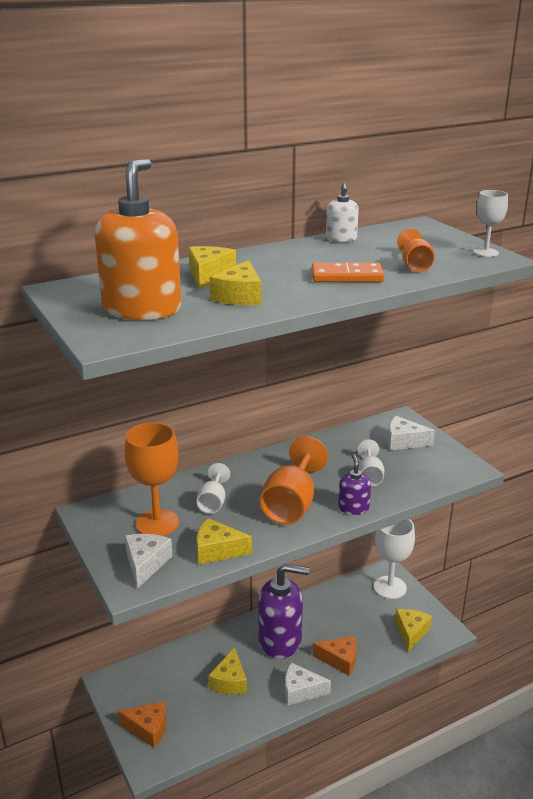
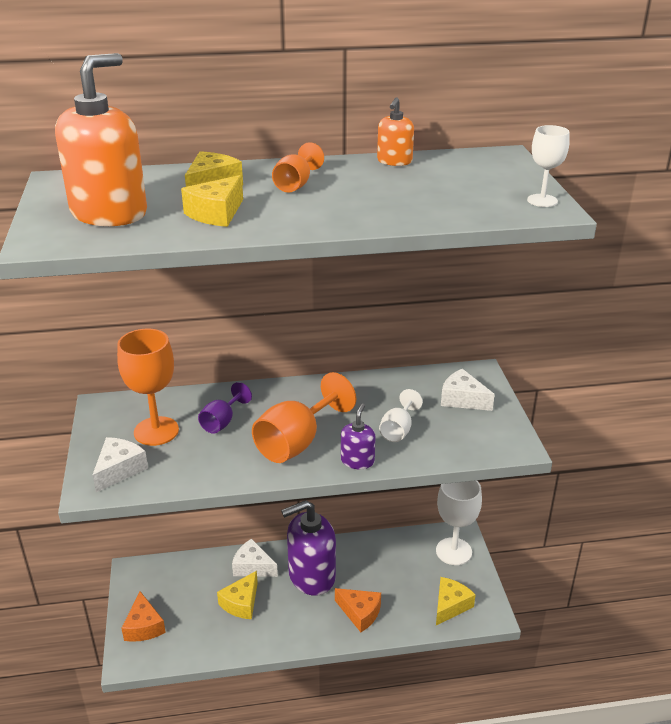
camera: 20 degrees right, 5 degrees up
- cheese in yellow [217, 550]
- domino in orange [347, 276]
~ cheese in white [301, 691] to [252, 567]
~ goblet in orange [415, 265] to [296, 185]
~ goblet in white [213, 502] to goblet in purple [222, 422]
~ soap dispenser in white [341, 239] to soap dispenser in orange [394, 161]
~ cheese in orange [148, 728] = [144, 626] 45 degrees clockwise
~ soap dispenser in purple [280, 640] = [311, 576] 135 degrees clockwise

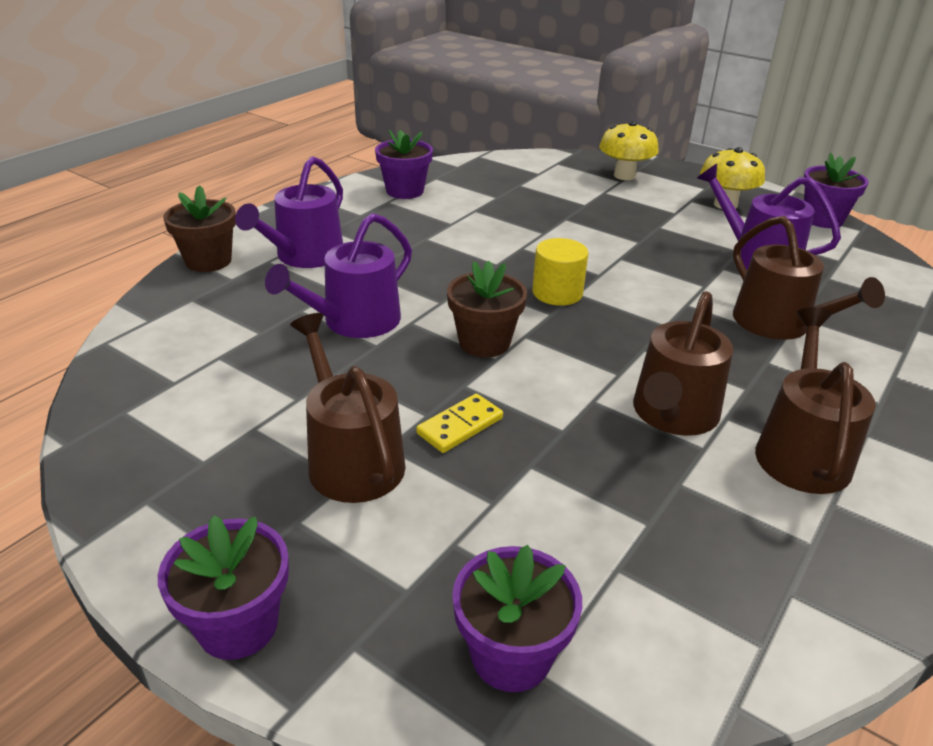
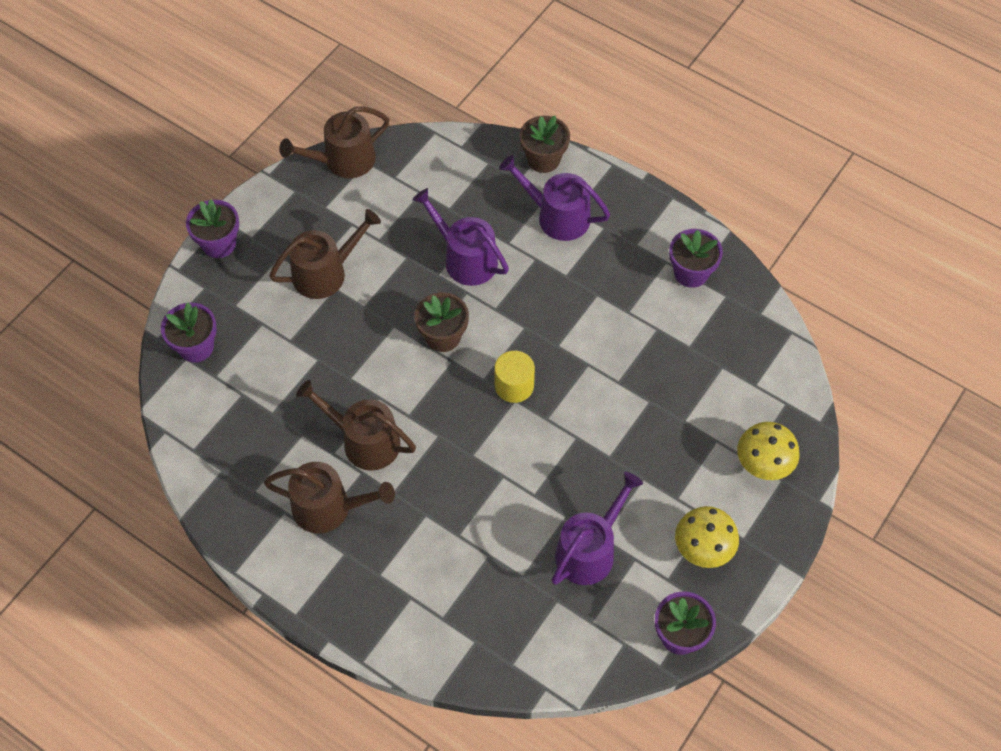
camera: 90 degrees right, 25 degrees up
- domino in yellow [460, 426]
~ watering can in brown [778, 324] to [343, 161]

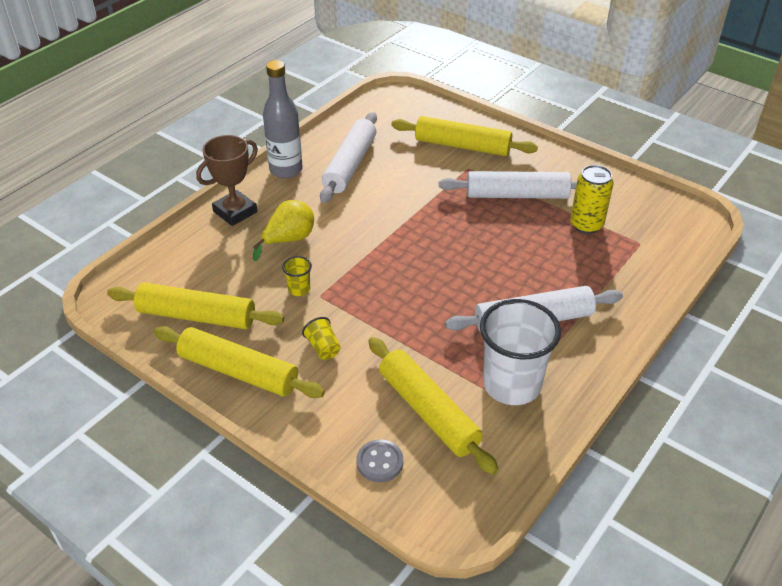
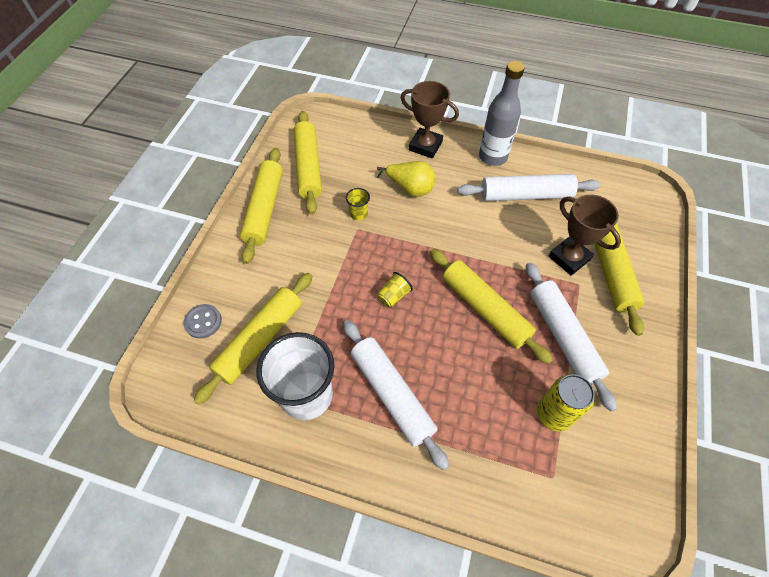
camera: 70 degrees right, 15 degrees up
+ rolling pin in yellow [485, 309]
+ trophy in brown [569, 258]
~ cup in yellow [323, 348] to [393, 296]

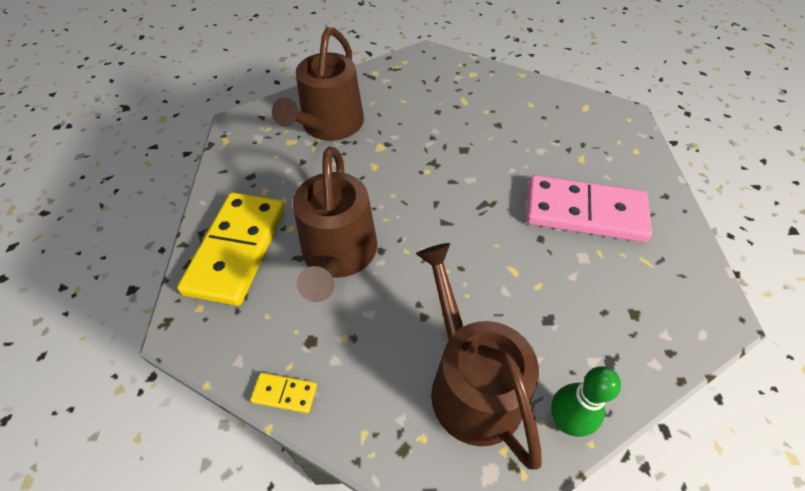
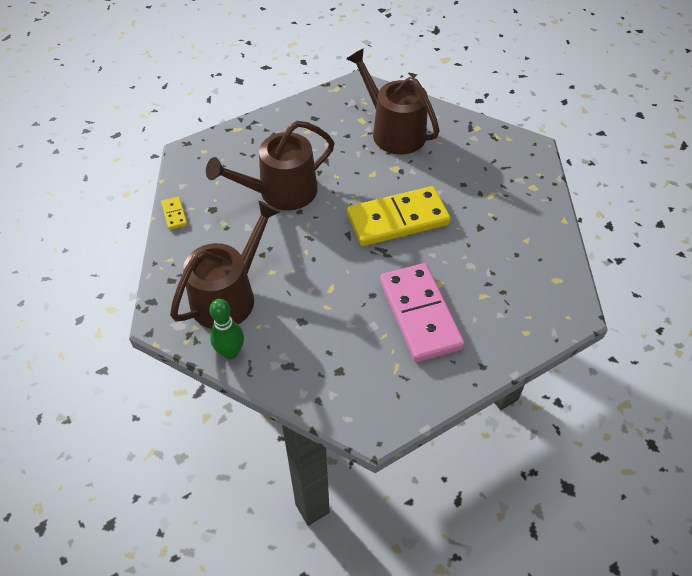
camera: 60 degrees right, 0 degrees up
~ domino in yellow [237, 250] to [398, 219]
~ watering can in brown [329, 125] = [393, 131] 60 degrees clockwise

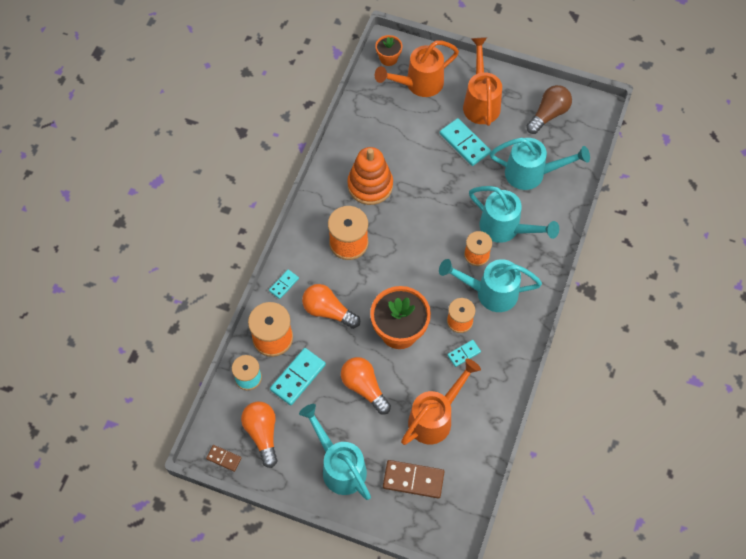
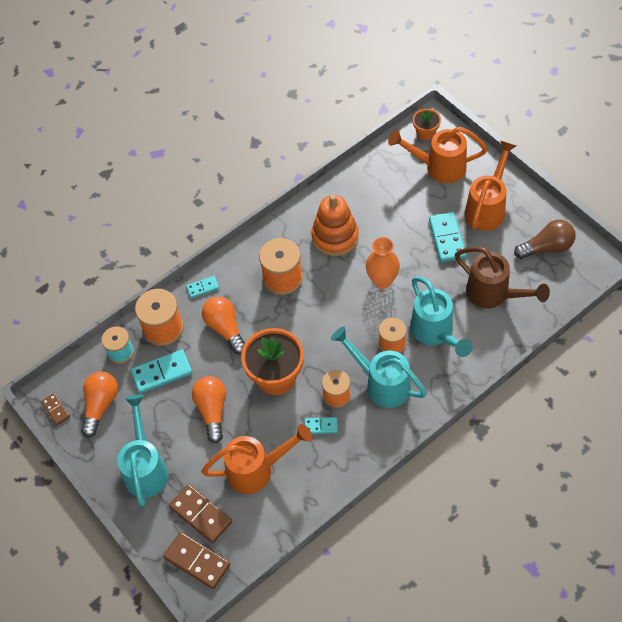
camera: 35 degrees right, 5 degrees down
+ domino in brown [197, 561]
+ vase in orange [382, 281]
~ watering can in turquoise [532, 174] to watering can in brown [494, 294]

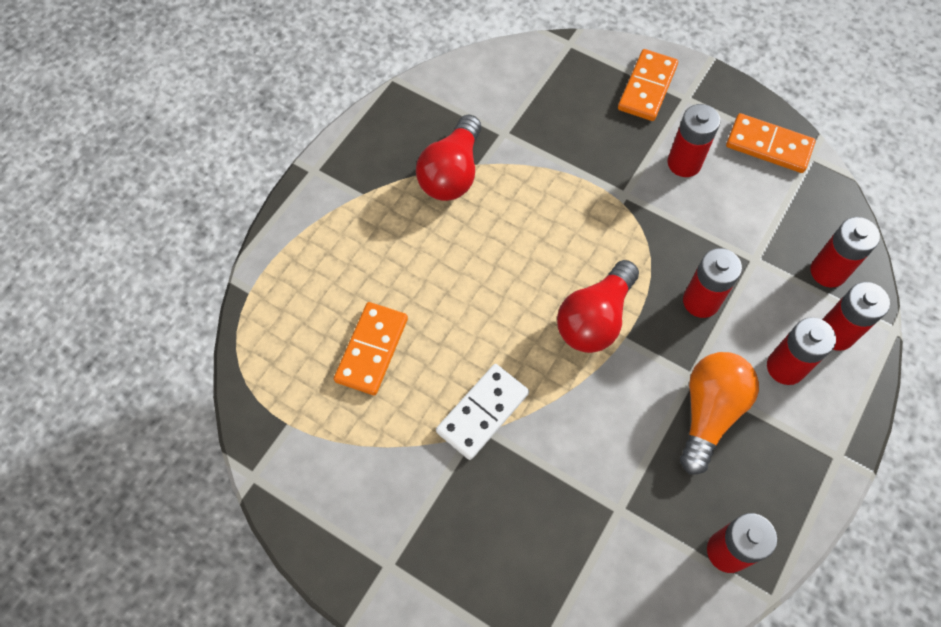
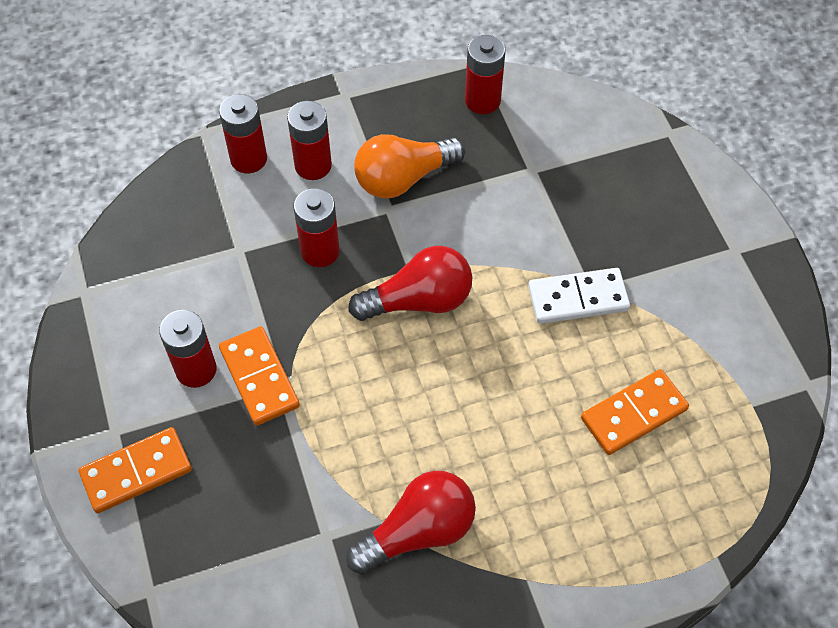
camera: 140 degrees left, 5 degrees down
- battery in red [828, 271]
~ domino in orange [769, 145] to [259, 378]

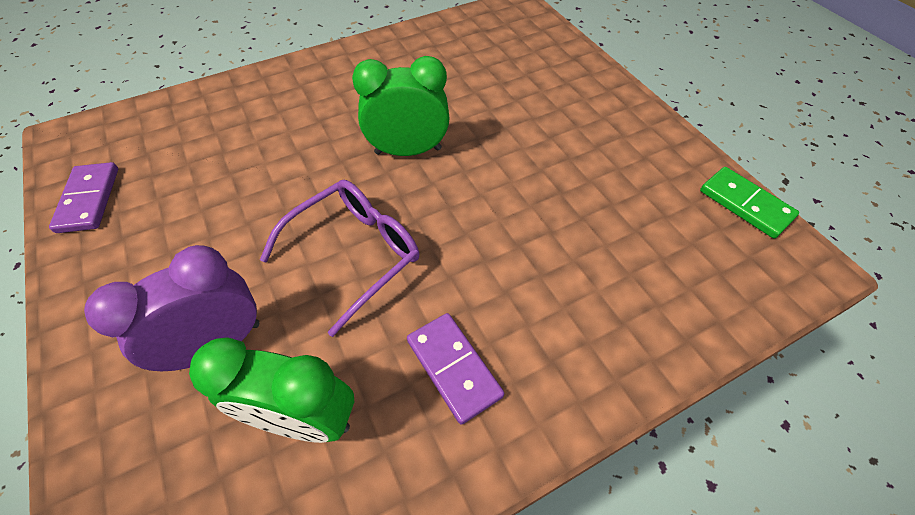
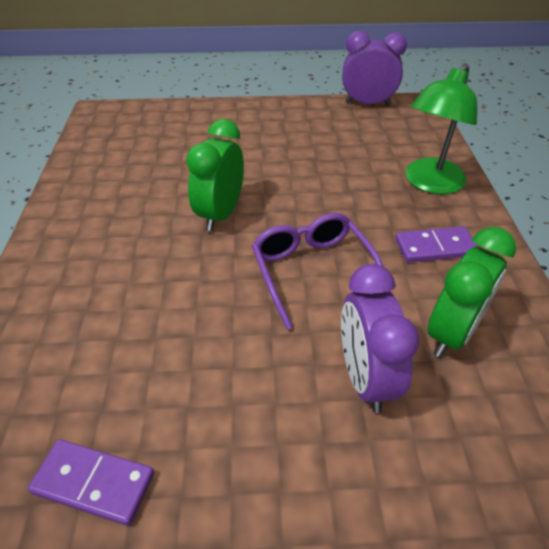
camera: 65 degrees left, 10 degrees down
+ lamp in green [429, 183]
~ domino in green [745, 204] to clock in purple [367, 103]

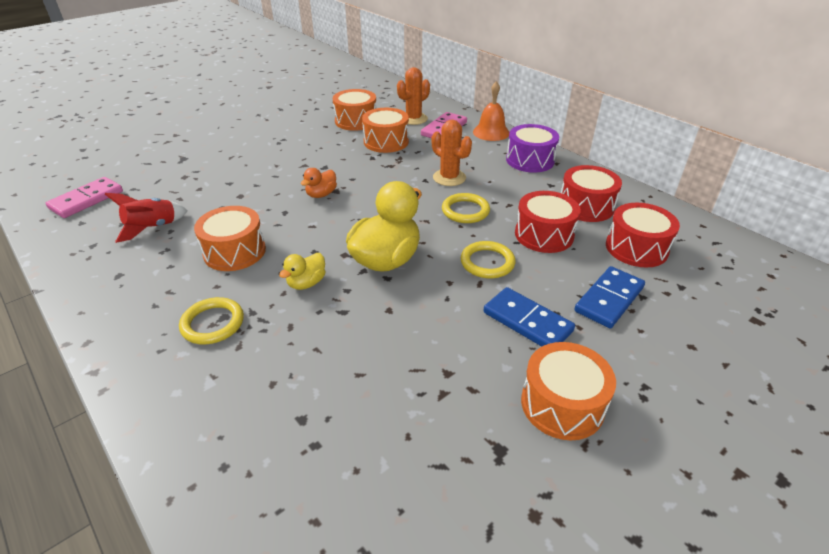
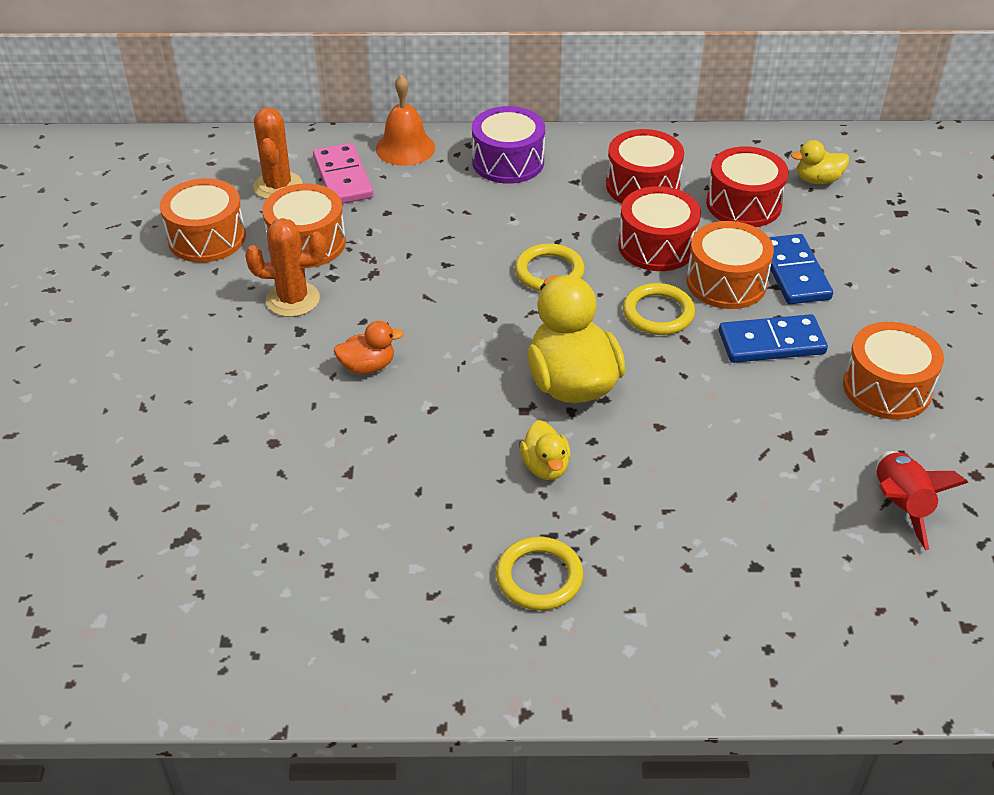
camera: 50 degrees left, 5 degrees up
- domino in pink [87, 200]
+ duck in yellow [817, 180]
~ rocket in red [152, 228] to [900, 505]
~ drum in orange [235, 251] to [726, 282]
~ cactus in orange [449, 178] to [293, 299]
~ duck in orange [321, 194] = [367, 366] 90 degrees counterclockwise

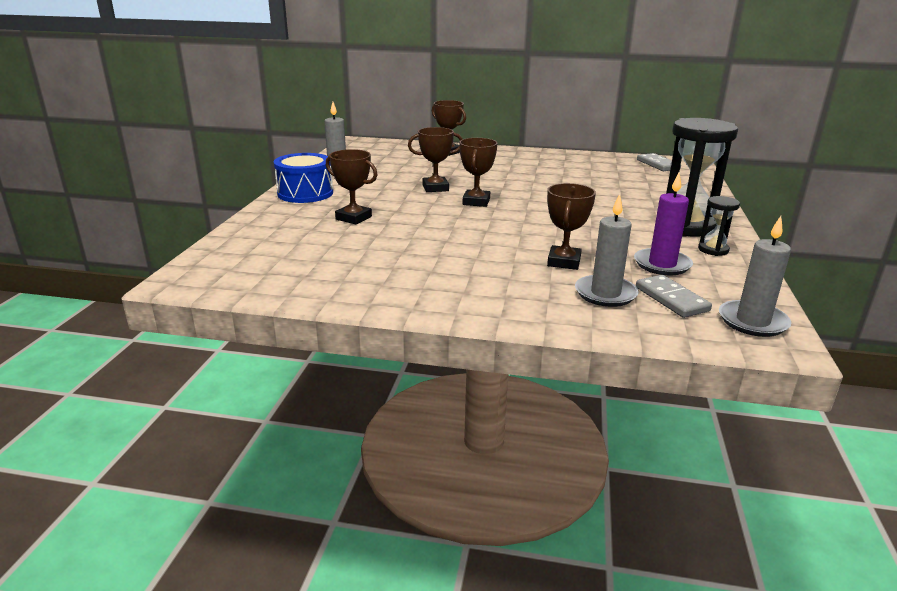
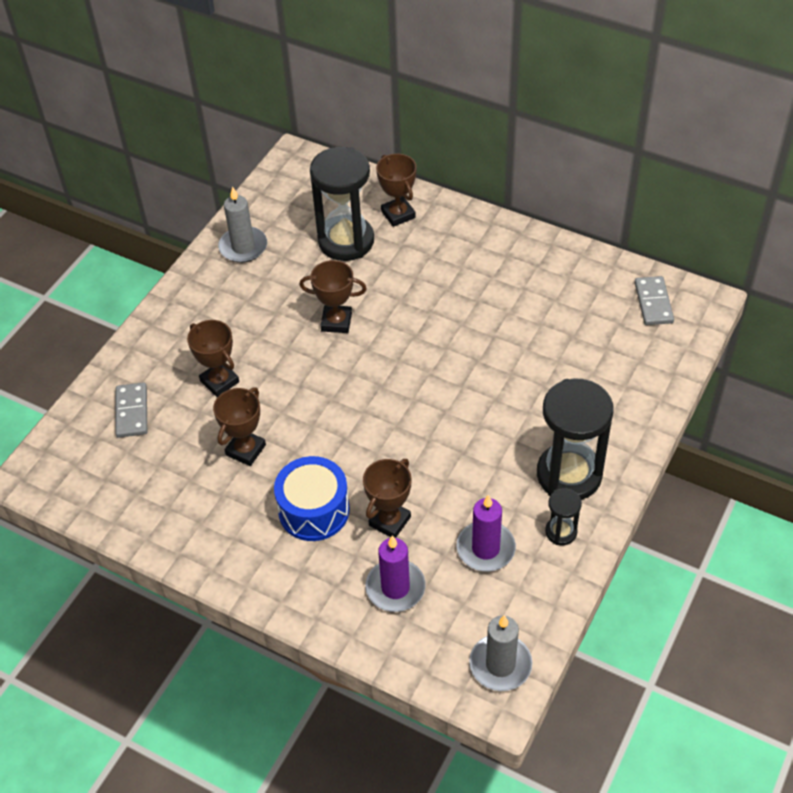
camera: 20 degrees right, 25 degrees up
+ hourglass in black [346, 241]
~ drum in blue [305, 193] to [314, 510]
~ trophy in brown [476, 202] to [246, 450]
~ domino in grey [671, 299] to [132, 412]
~ candle in grey [605, 294] to candle in purple [395, 588]

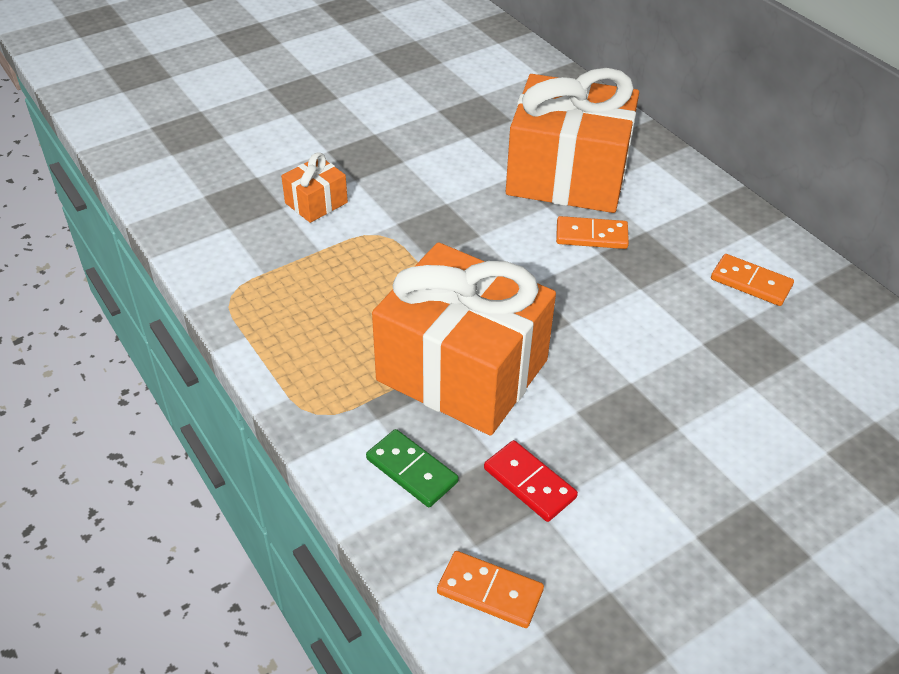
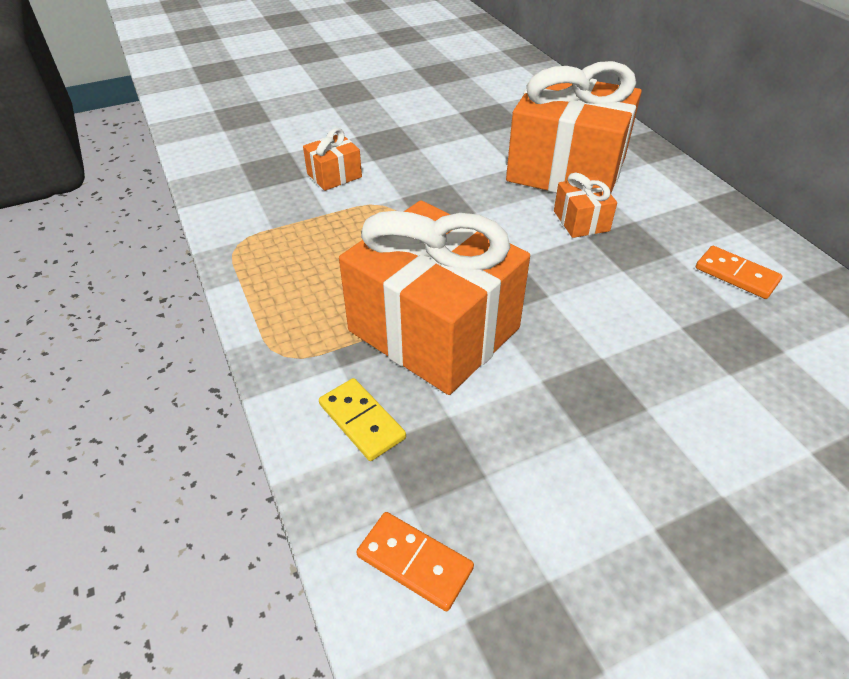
camera: 10 degrees right, 0 degrees up
- domino in red [529, 483]
~ domino in orange [591, 236] to gift in orange [581, 221]
~ domino in green [412, 470] to domino in yellow [362, 421]

